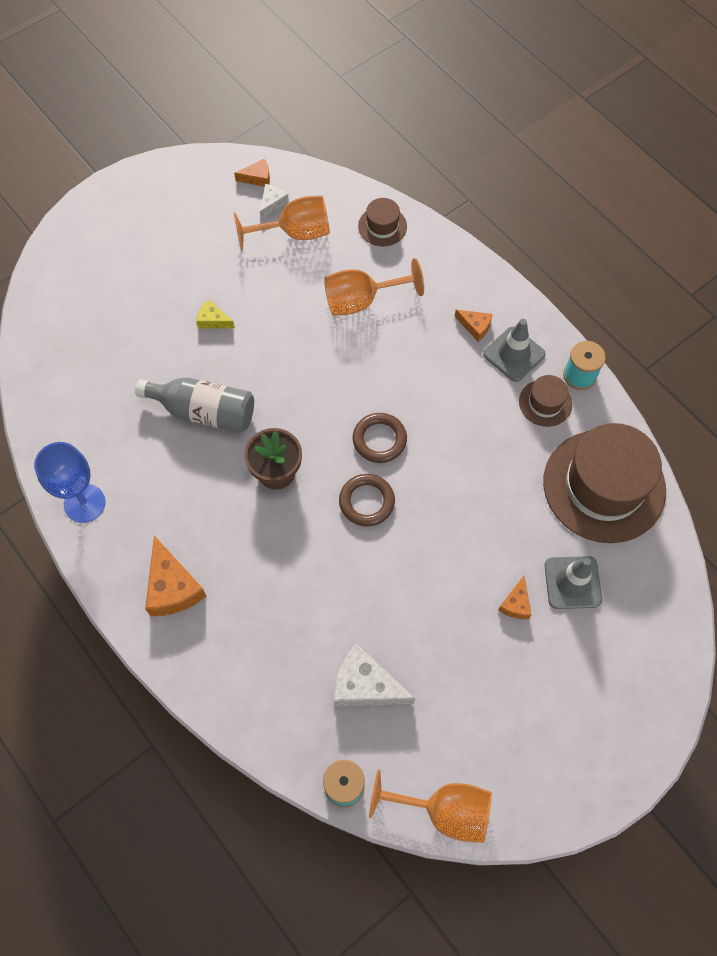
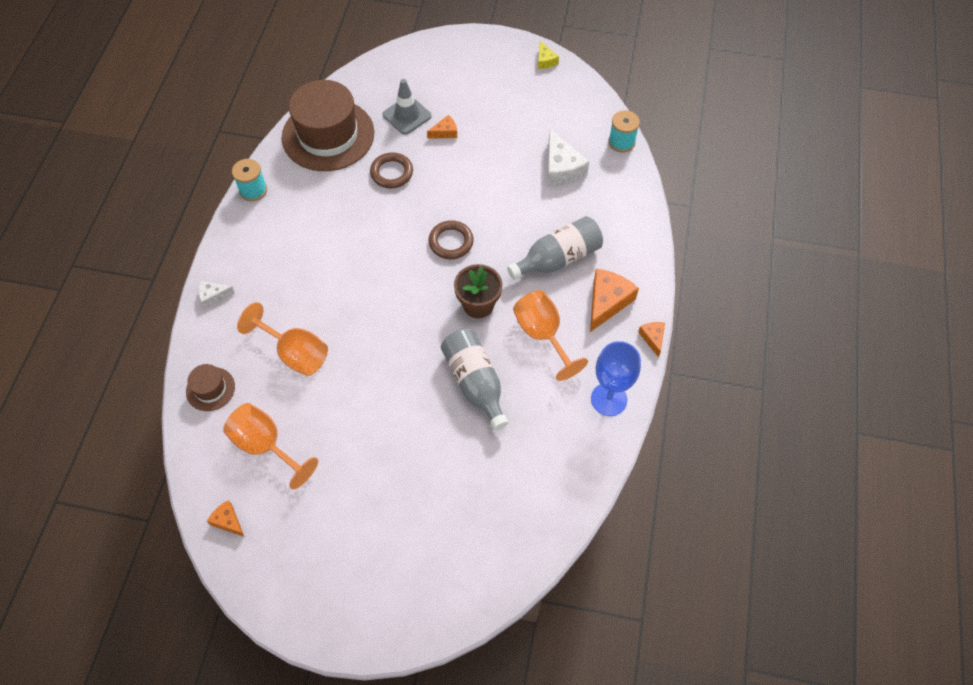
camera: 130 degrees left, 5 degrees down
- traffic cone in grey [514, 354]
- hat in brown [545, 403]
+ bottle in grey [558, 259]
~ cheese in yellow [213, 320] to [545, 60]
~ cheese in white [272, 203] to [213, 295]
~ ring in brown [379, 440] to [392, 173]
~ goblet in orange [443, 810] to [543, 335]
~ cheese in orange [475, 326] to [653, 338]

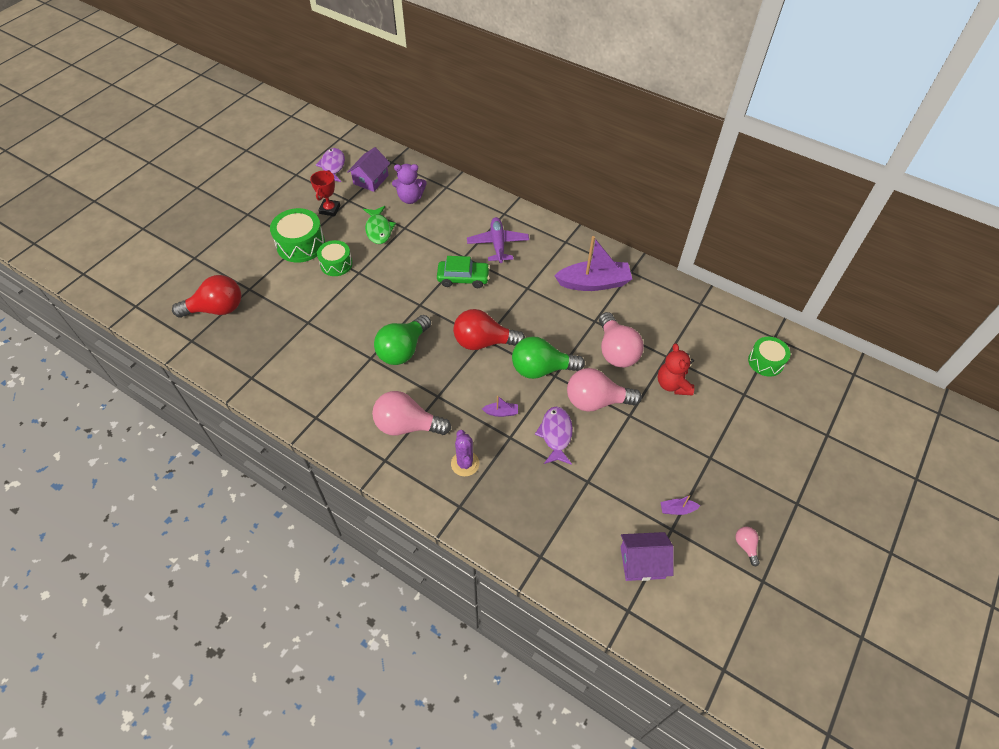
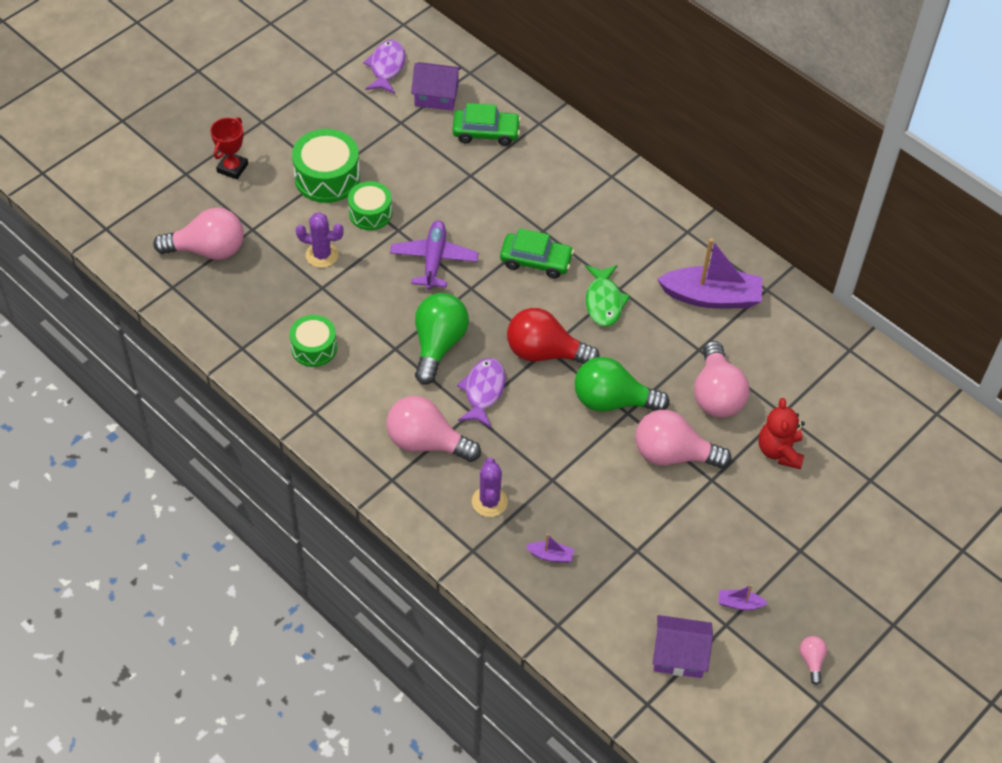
camera: 10 degrees right, 0 degrees up
+ cactus in purple [322, 255]
~ trophy in red [330, 209] to [232, 168]
~ fish in green [378, 229] to [604, 301]
~ plane in purple [498, 244] to [434, 260]
~ boat in purple [501, 412] to [550, 555]
~ fish in purple [556, 434] to [483, 391]
~ drum in green [765, 362] to [314, 348]
~ teddy bear in purple [410, 198] to car in green [486, 132]
~ light bulb in red [217, 309] to light bulb in pink [208, 250]
~ house in purple [371, 179] = [436, 96] 60 degrees clockwise
~ light bulb in green [403, 350] = [438, 345] 150 degrees clockwise

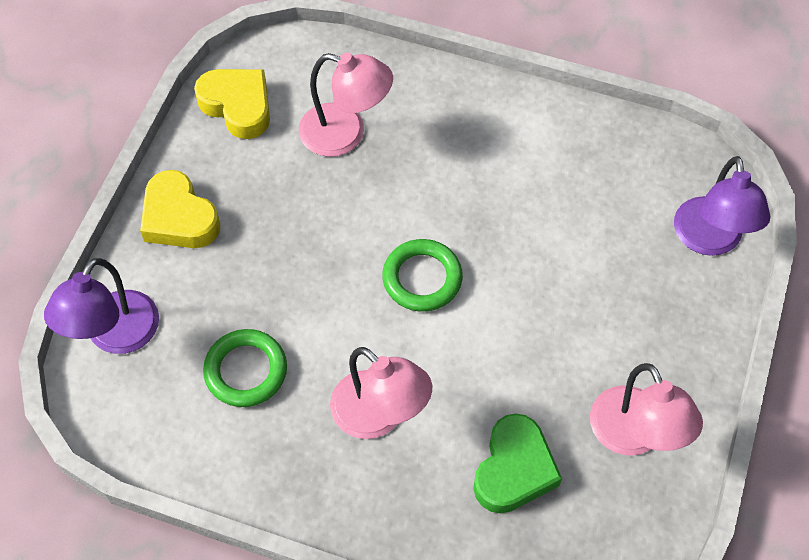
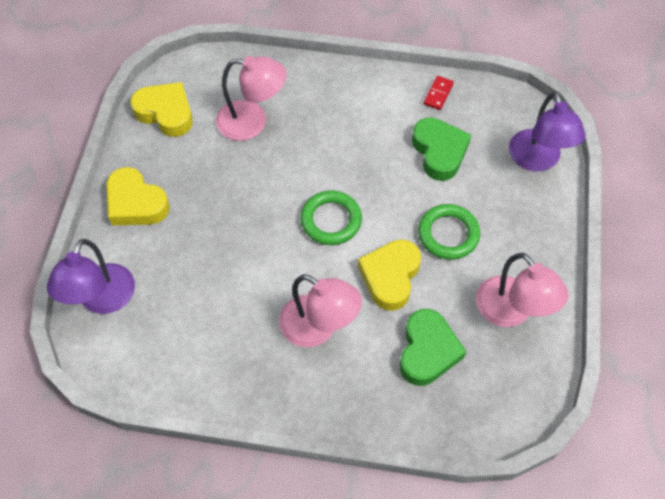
camera: 10 degrees left, 0 degrees up
+ heart in yellow [390, 276]
+ heart in green [439, 152]
+ domino in red [438, 94]
~ ring in green [246, 371] to [448, 234]

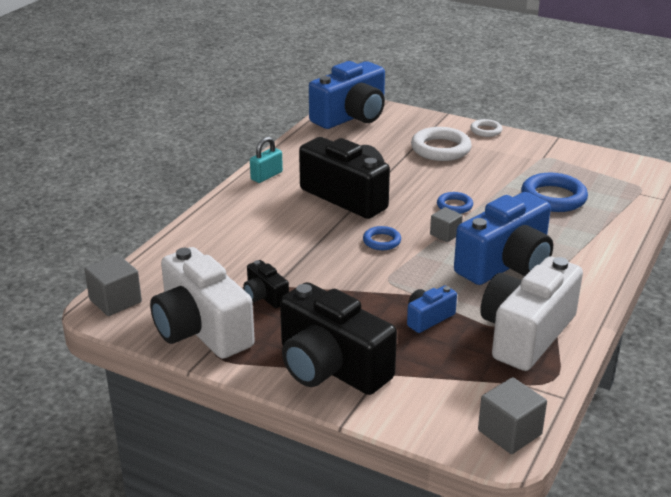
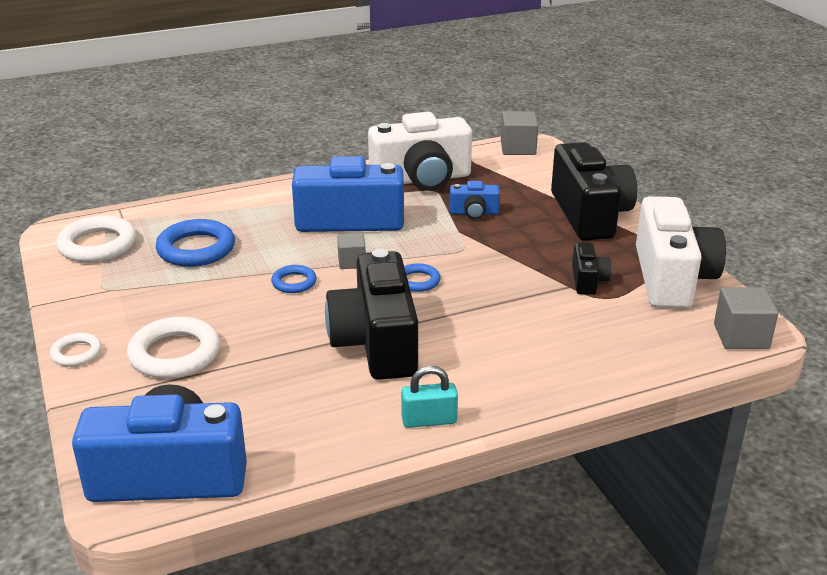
camera: 140 degrees left, 0 degrees up
+ ring in white [97, 245]

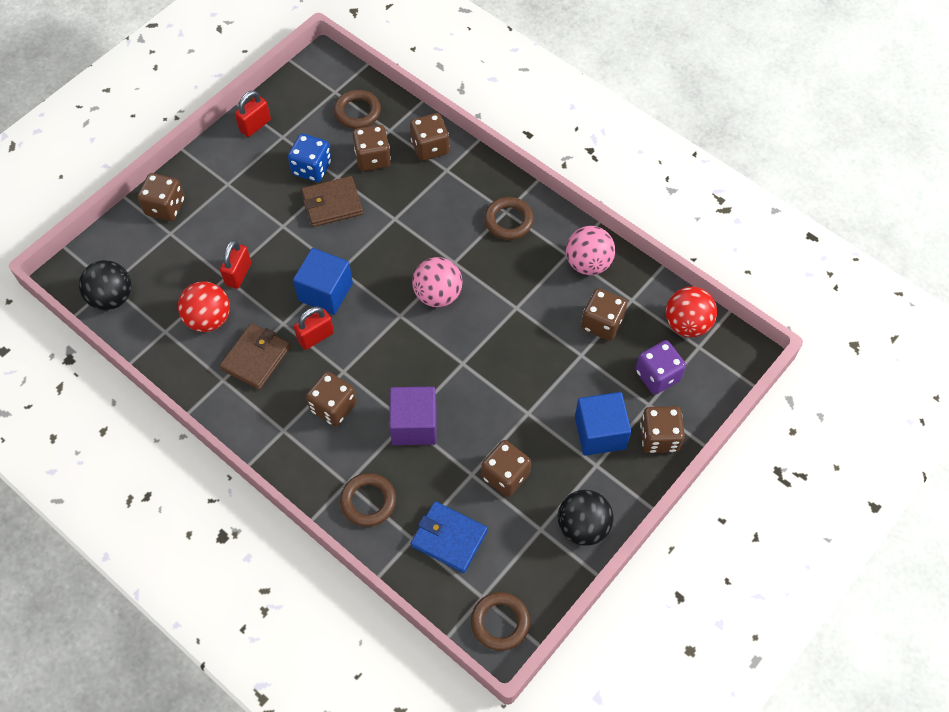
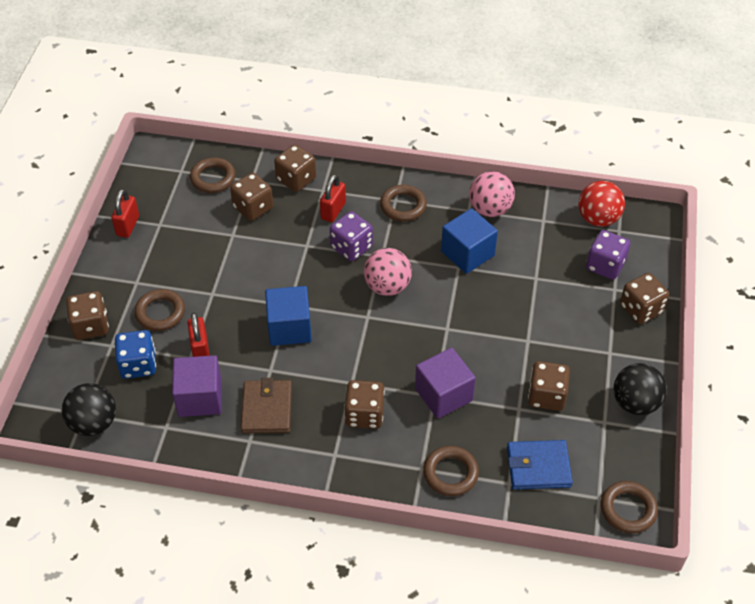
camera: 30 degrees left, 10 degrees down
- wallet in brown [332, 204]
- dice in brown [602, 323]
+ ring in brown [160, 313]
+ dice in purple [351, 247]
~ dice in blue [312, 168] to [138, 365]
~ padlock in red [316, 337] to [333, 211]
~ cube in blue [600, 433] to [467, 253]
~ ball in red [209, 319] to cube in purple [200, 398]

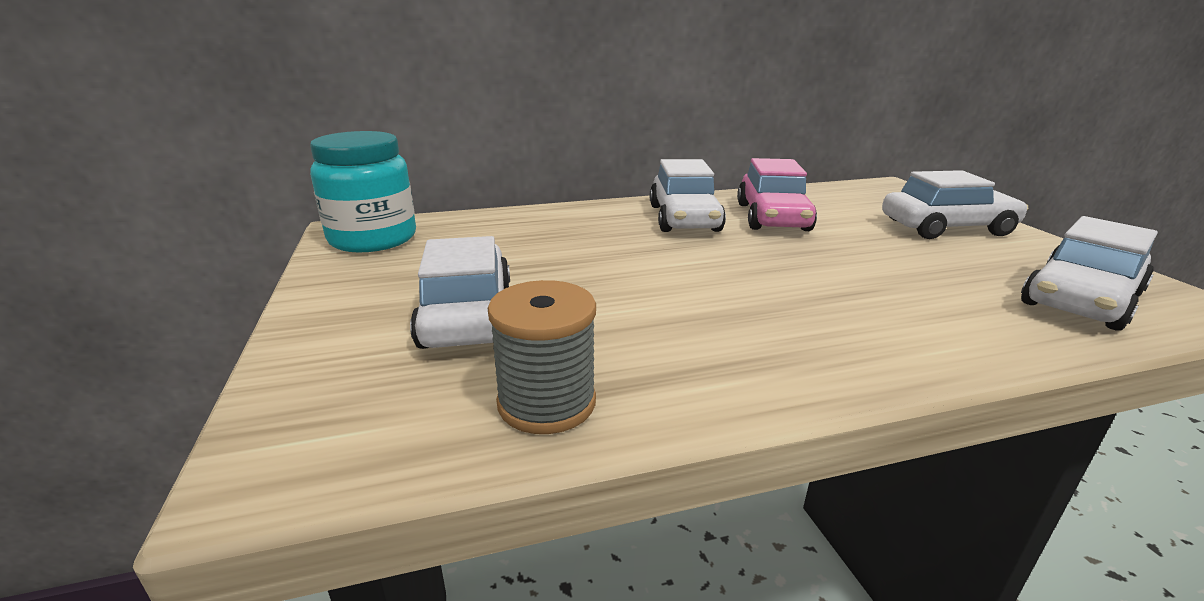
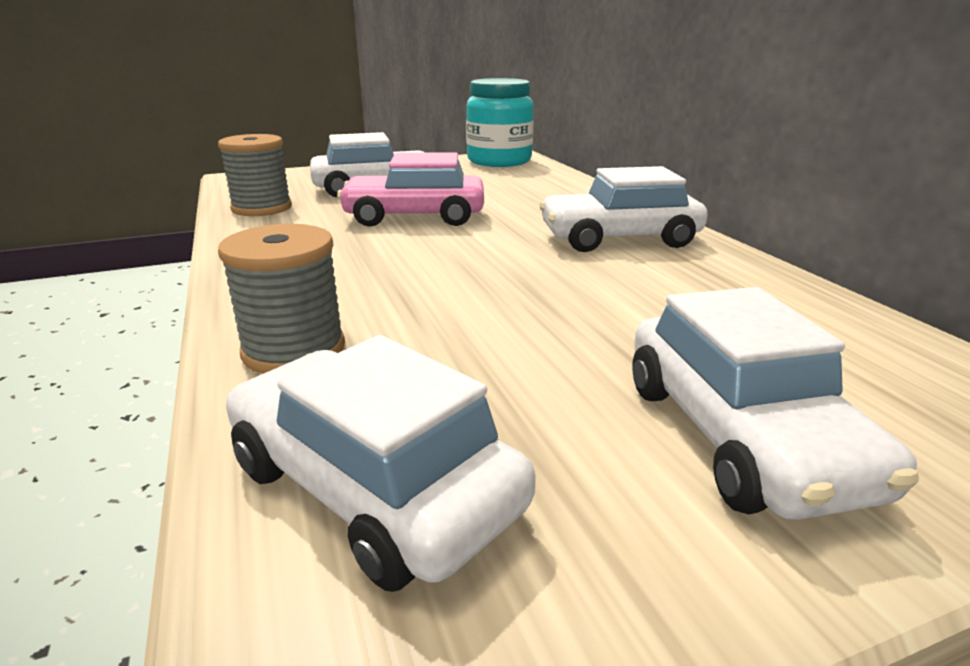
camera: 85 degrees right, 0 degrees up
+ spool in grey [294, 350]
~ car in pink [772, 217] to [414, 217]

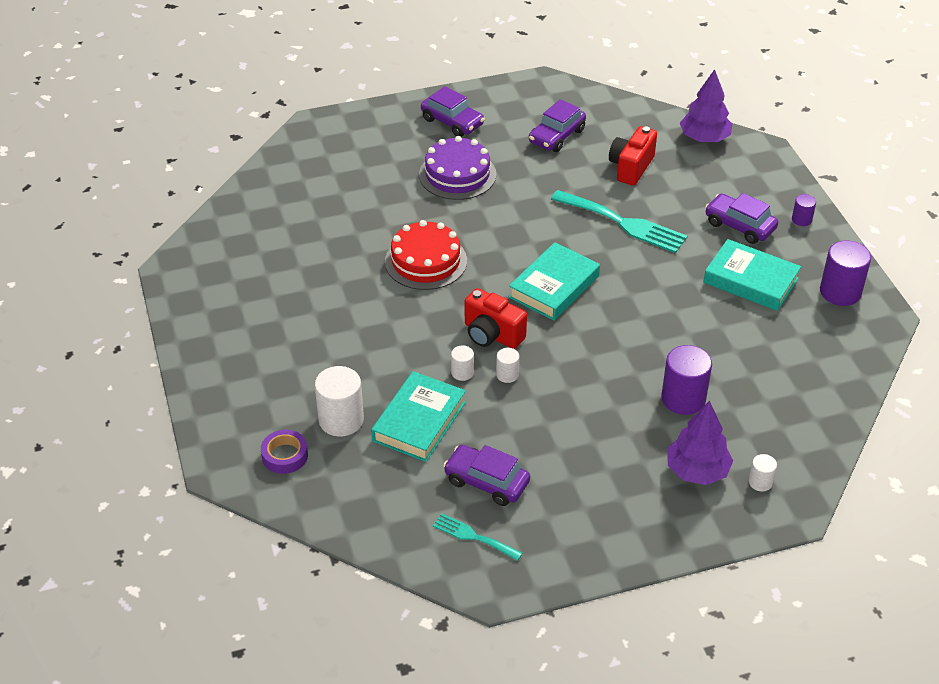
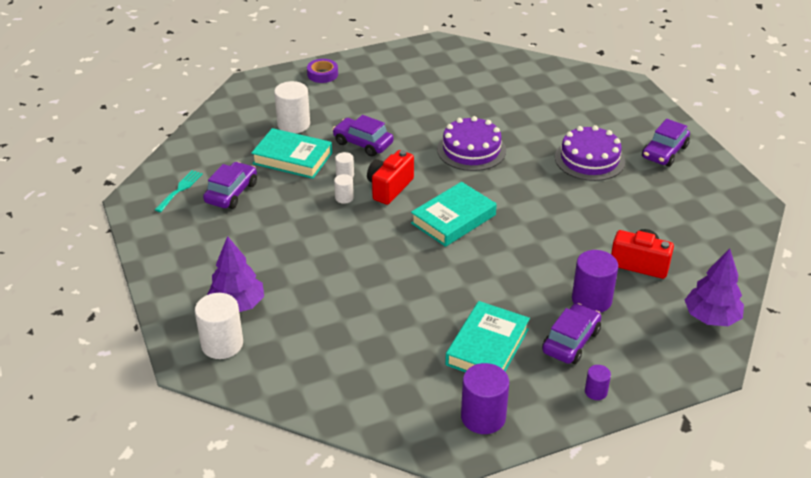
camera: 85 degrees right, 5 degrees down
- fork in turquoise [624, 223]
~ tape in purple [285, 455] to [322, 74]
~ car in purple [556, 136] to [363, 143]
~ cylinder in purple [683, 399] to [591, 300]
~ cake in red [426, 261] to cake in purple [471, 150]
~ book in turquoise [554, 287] = [453, 219] 75 degrees counterclockwise
~ cylinder in white [760, 482] = [222, 344] x1.93

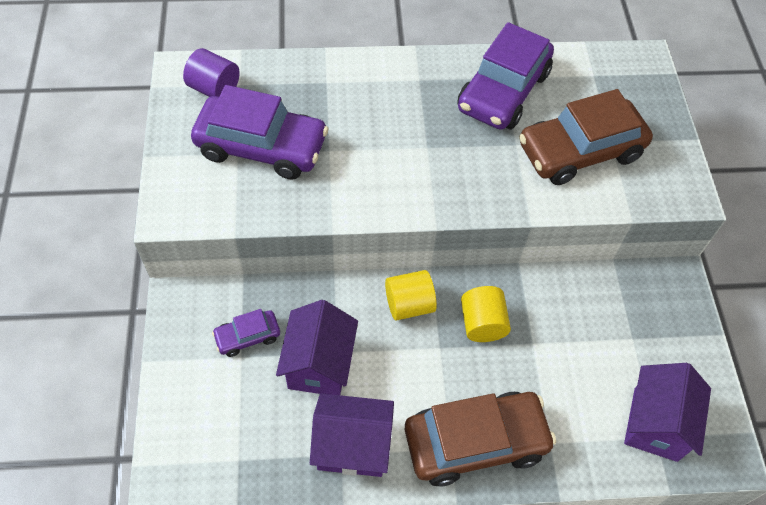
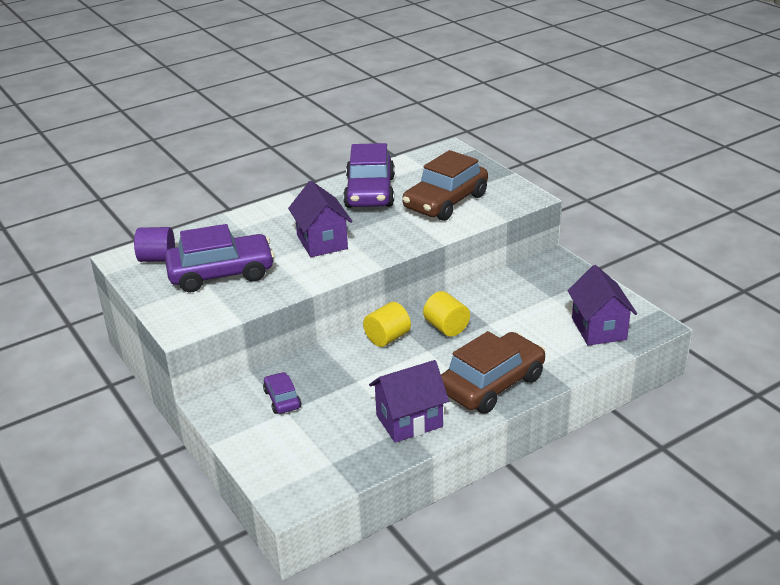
camera: 25 degrees left, 25 degrees down
~ house in purple [319, 364] to [322, 242]
~ car in purple [247, 337] = [282, 399] 120 degrees clockwise

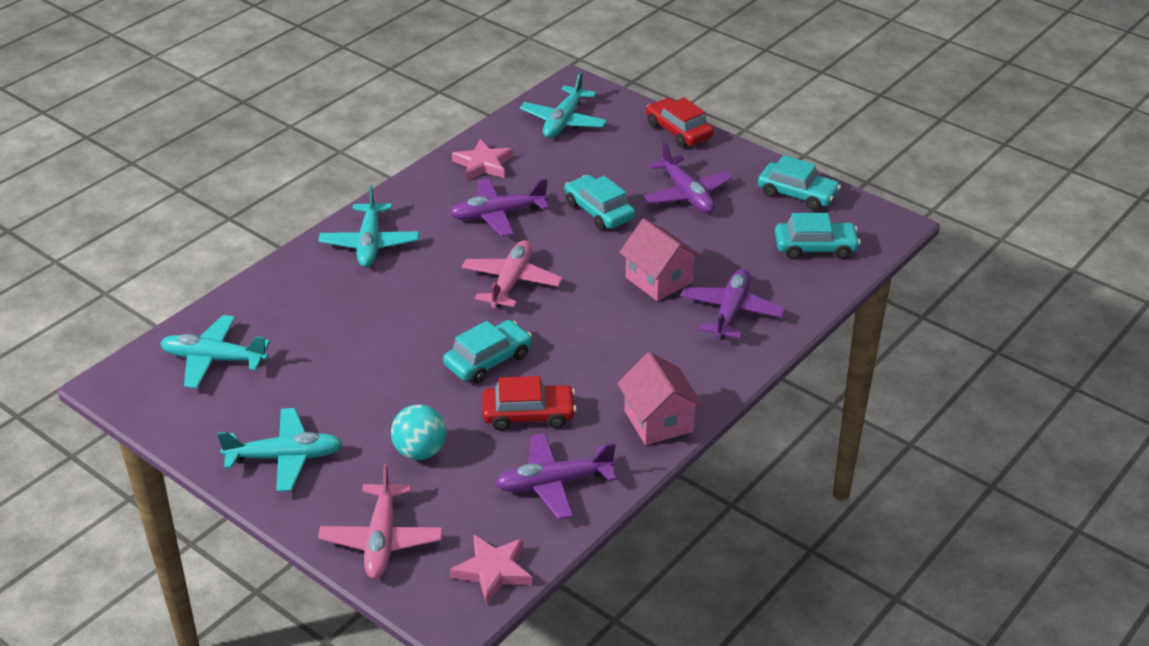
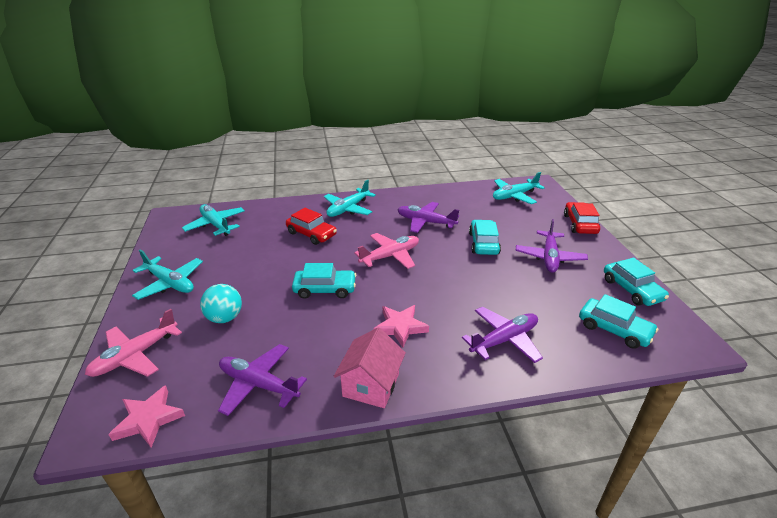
camera: 40 degrees right, 5 degrees down
- house in pink [659, 280]
~ star in pink [483, 164] to [400, 327]
~ car in red [528, 414] to [311, 234]

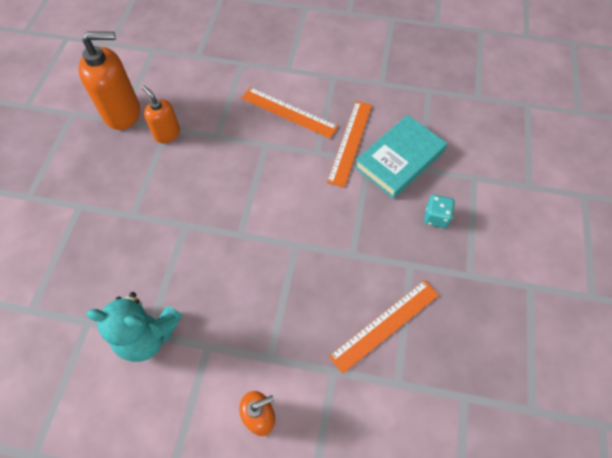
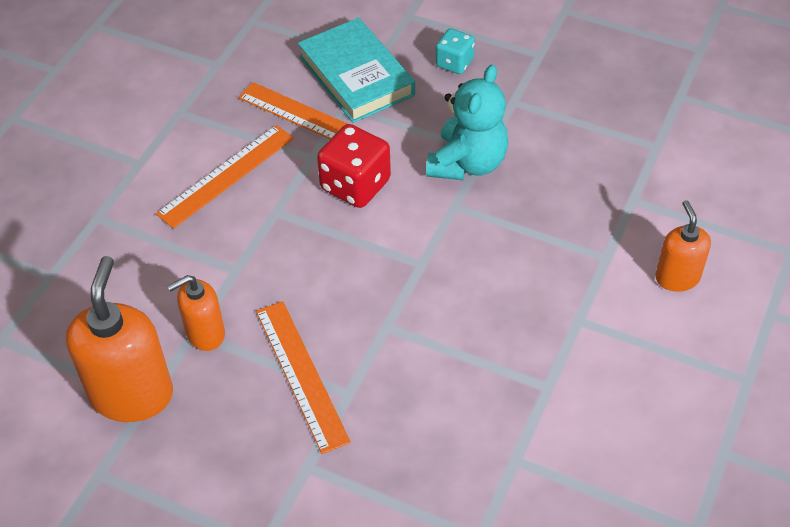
camera: 75 degrees left, 10 degrees down
+ dice in red [355, 185]
~ teddy bear in turquoise [148, 335] to [467, 163]
~ ruler in orange [385, 325] to [301, 375]

